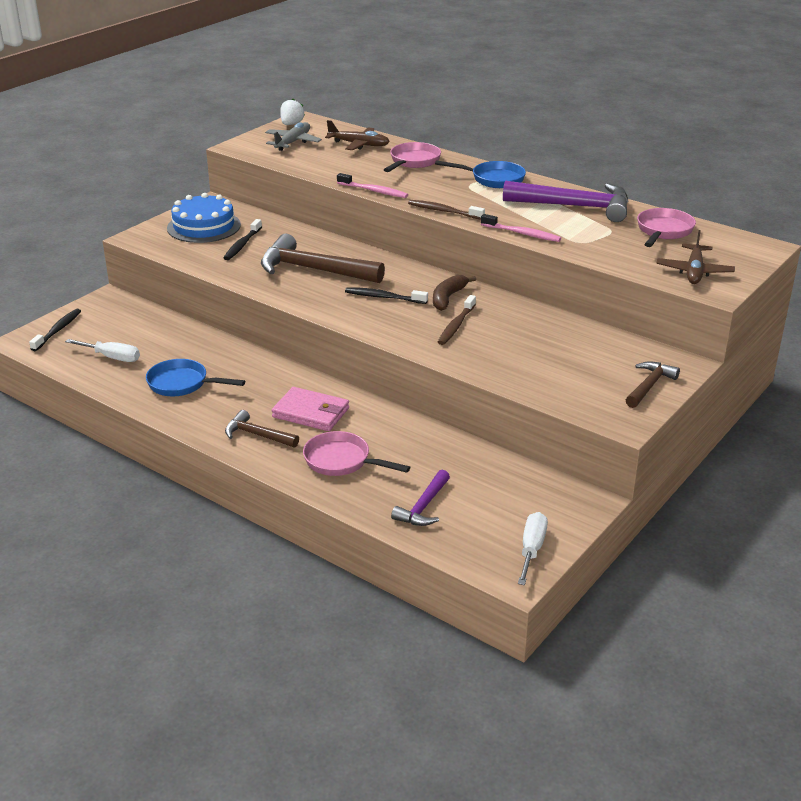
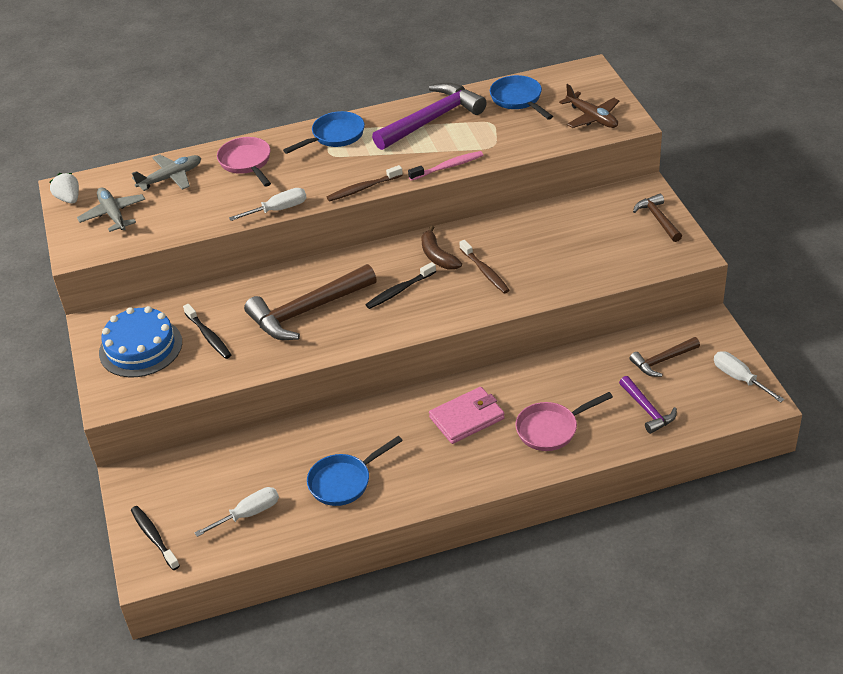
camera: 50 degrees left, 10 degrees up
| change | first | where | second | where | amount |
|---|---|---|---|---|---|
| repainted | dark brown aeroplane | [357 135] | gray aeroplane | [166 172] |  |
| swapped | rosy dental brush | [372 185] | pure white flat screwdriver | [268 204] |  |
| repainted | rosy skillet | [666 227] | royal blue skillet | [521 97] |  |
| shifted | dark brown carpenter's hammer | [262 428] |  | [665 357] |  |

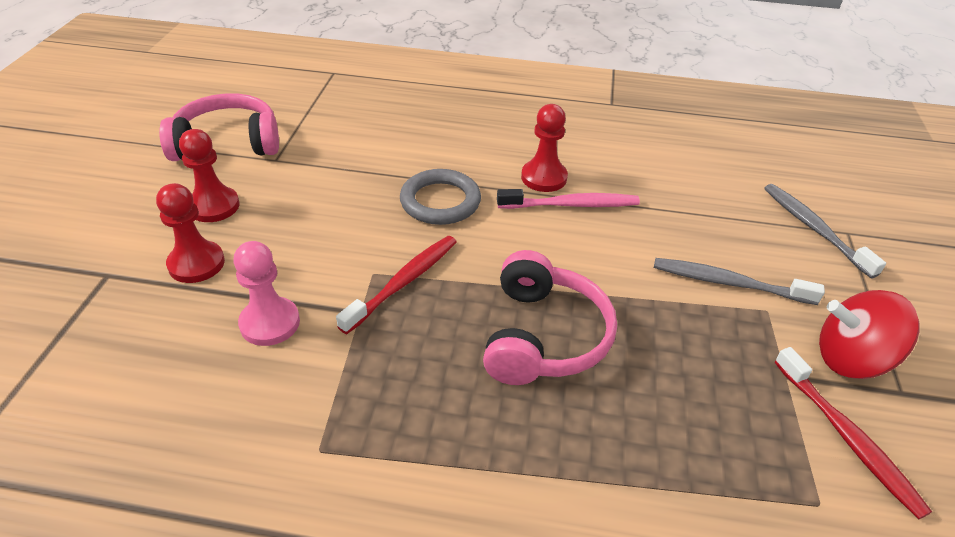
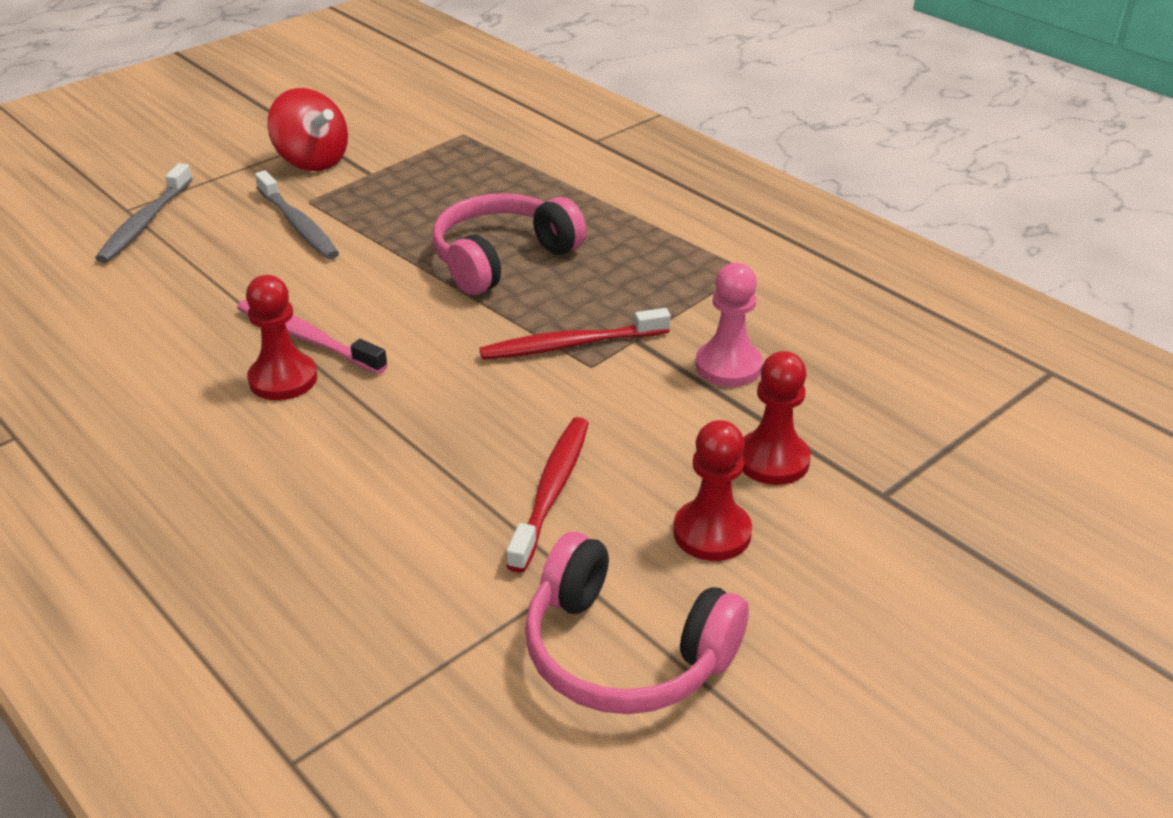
camera: 140 degrees left, 5 degrees down
| change | first | where | second | where | amount |
|---|---|---|---|---|---|
| shifted | crimson dental brush | [853 433] |  | [547 495] |  |
| gone | gray torus | [440 197] |  |  |  |

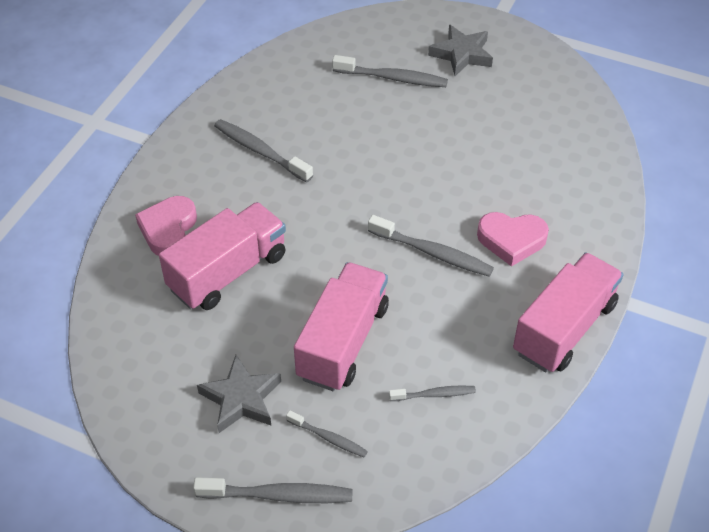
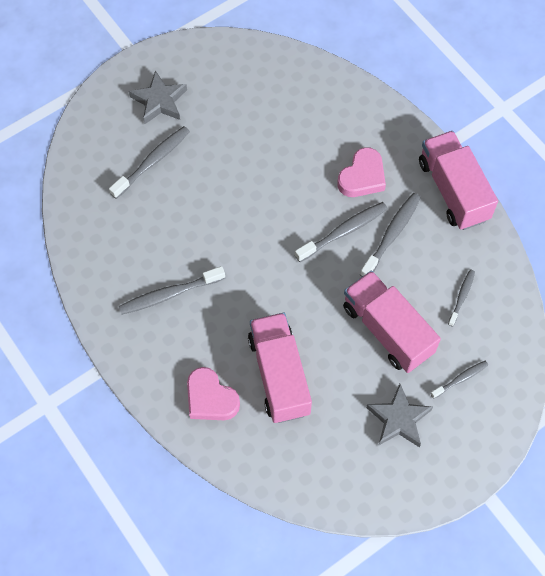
camera: 60 degrees left, 15 degrees up
| change | first | where | second | where | amount |
|---|---|---|---|---|---|
| shifted | gray dental brush | [273 490] |  | [390 235] |  |

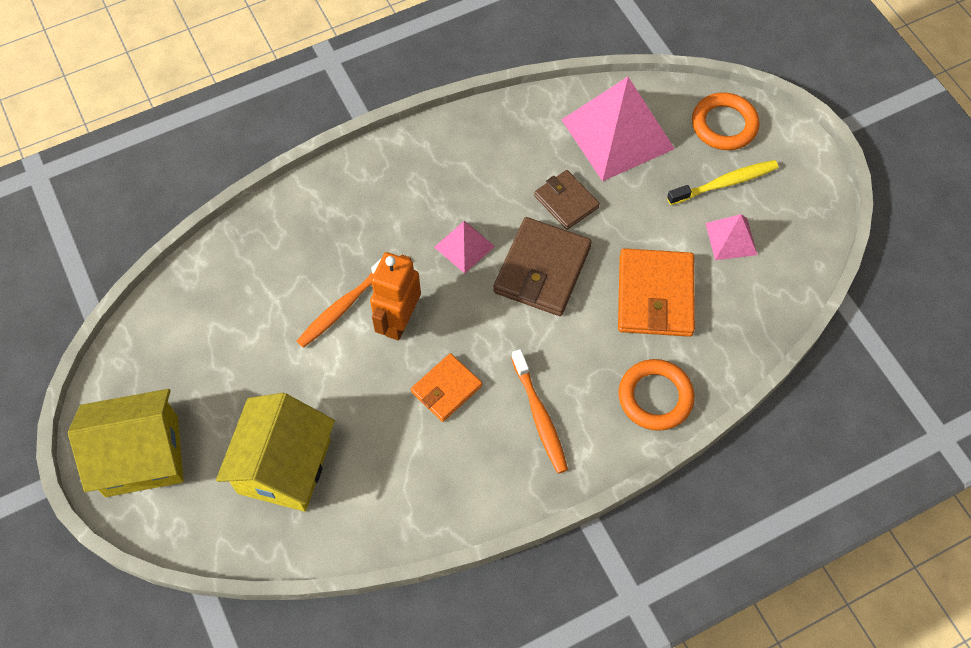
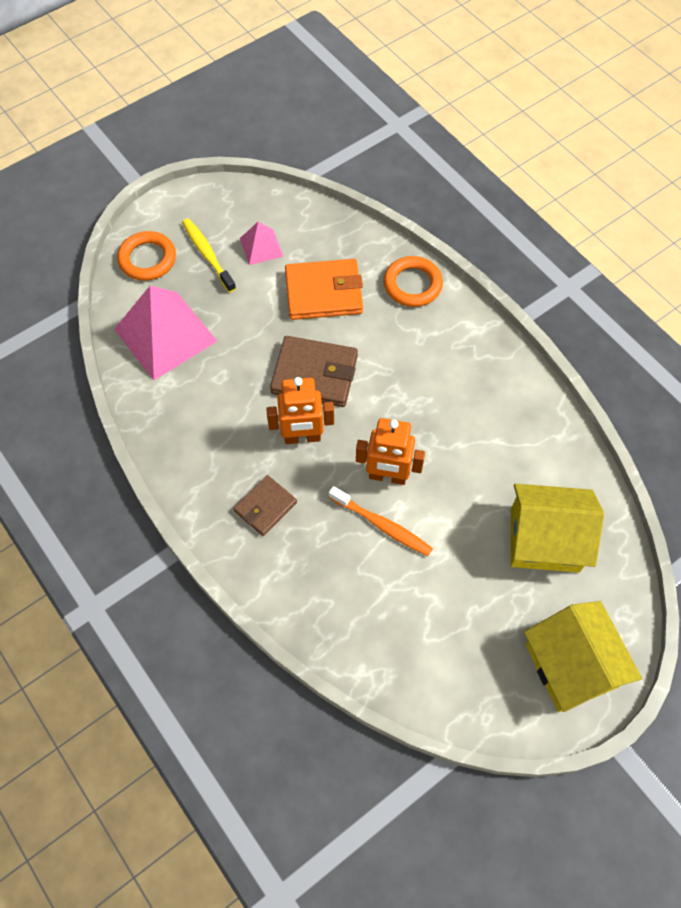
camera: 100 degrees left, 0 degrees up
| change | first | where | second | where | amount |
|---|---|---|---|---|---|
| shifted | dark brown billfold | [567 200] |  | [265 505] |  |
| swapped | rosy solid pyramid | [464 247] | orange robot figure | [300 410] |  |
| gone | orange billfold | [446 387] |  |  |  |
| gone | orange dental brush | [539 411] |  |  |  |

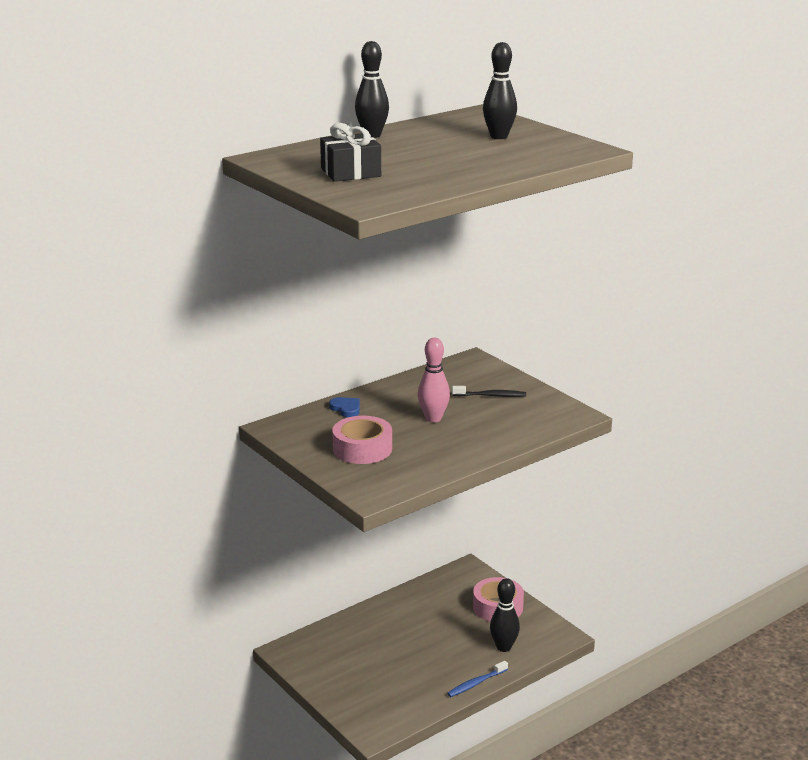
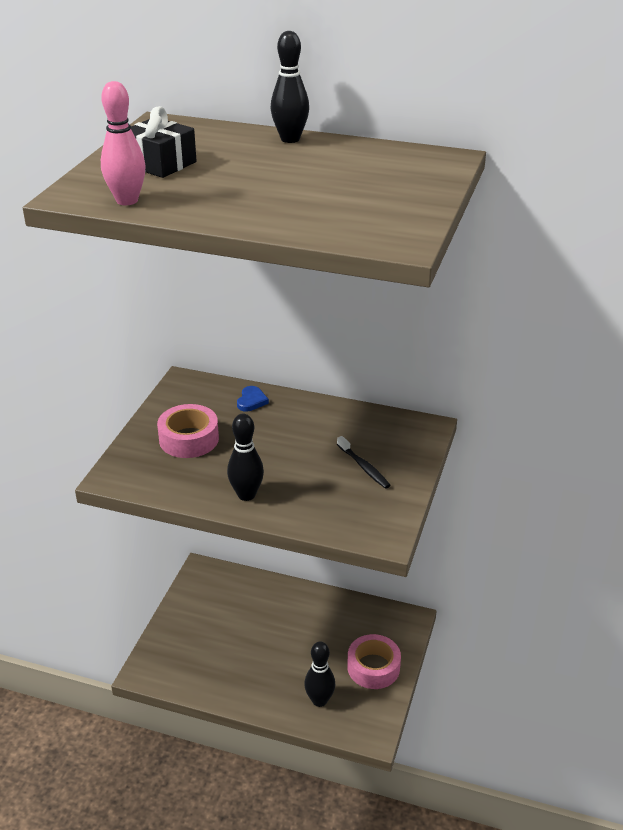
camera: 55 degrees right, 10 degrees up
| change | first | where | second | where | amount |
|---|---|---|---|---|---|
| shifted | rosy skittle | [434 380] |  | [123 143] |  |
| shifted | black skittle | [500 90] |  | [245 457] |  |
| gone | royal blue dental brush | [477 679] |  |  |  |

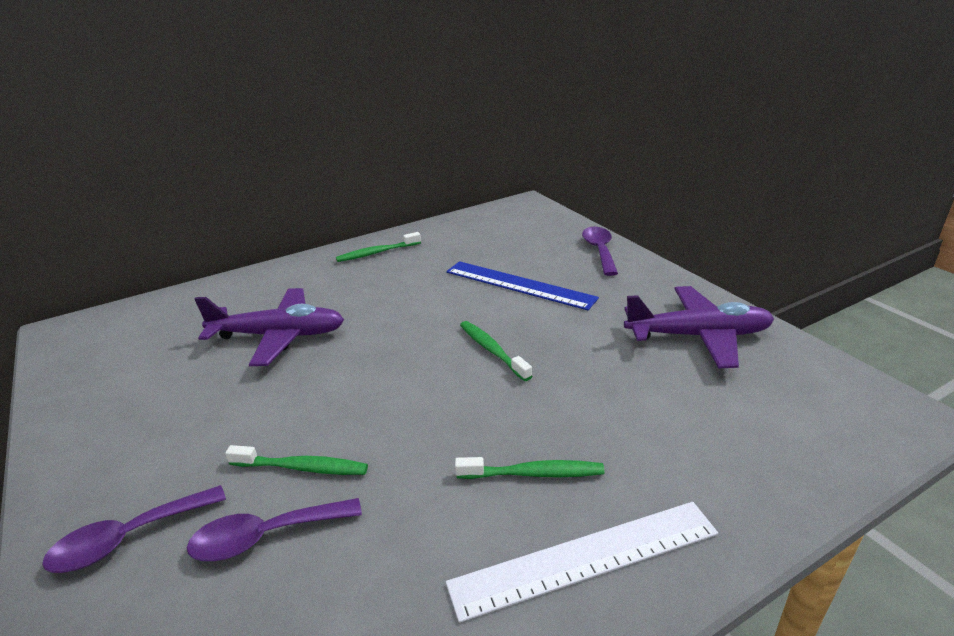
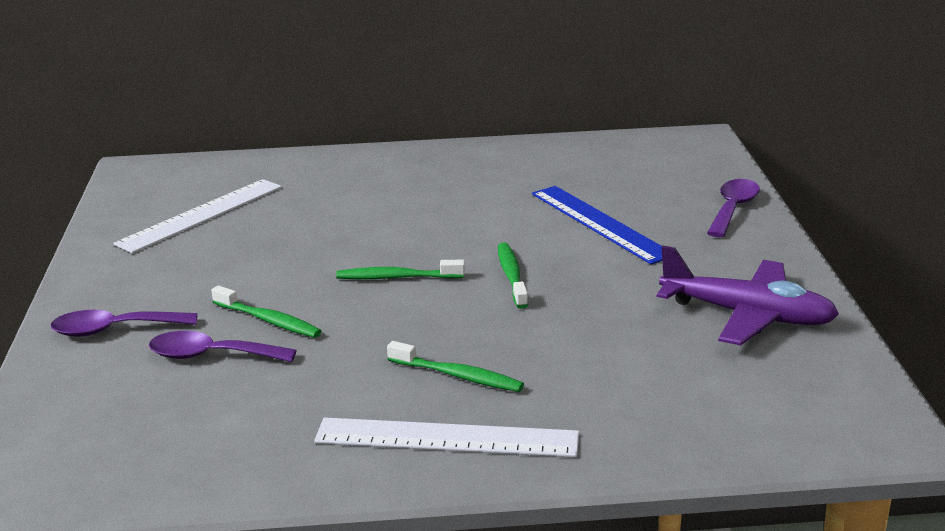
camera: 25 degrees right, 5 degrees down
| change | first | where | second | where | amount |
|---|---|---|---|---|---|
| new |  |  | pure white straightedge | [197 216] |  |
| shifted | leaf-green dental brush | [378 247] |  | [400 269] |  |
| gone | violet aeroplane | [269 327] |  |  |  |

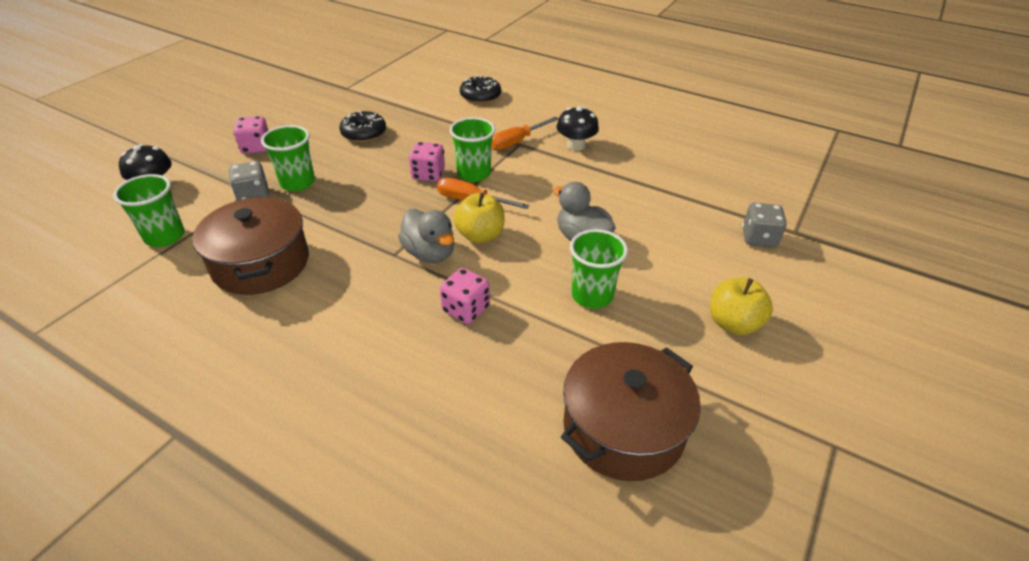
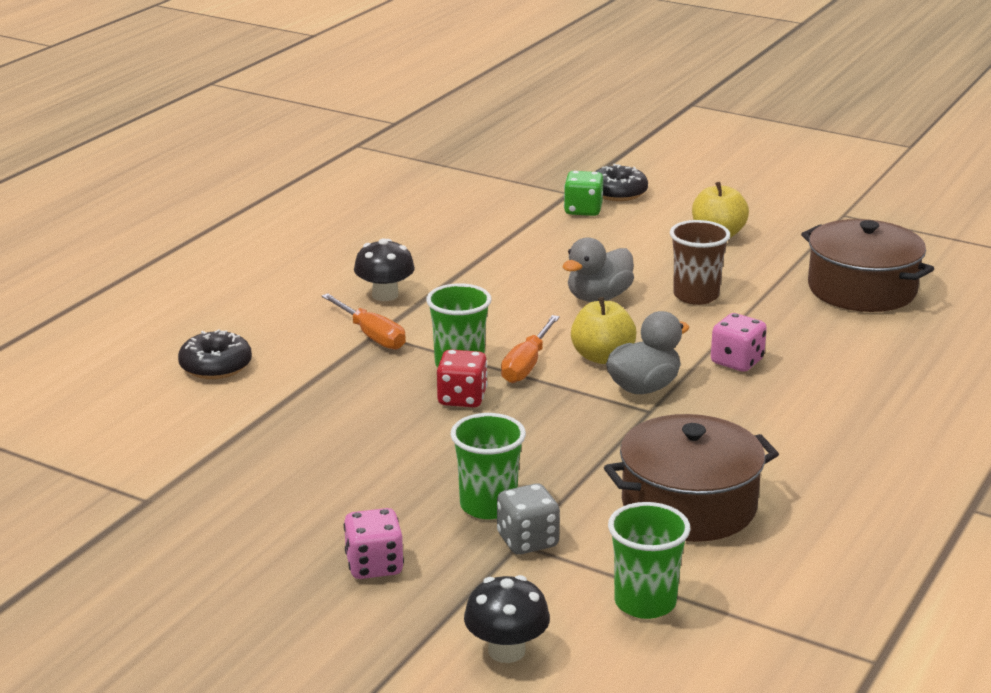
camera: 90 degrees left, 15 degrees down
| change | first | where | second | where | amount |
|---|---|---|---|---|---|
| repainted | rosy game die | [427 162] | crimson game die | [462 378] |  |
| repainted | gray game die | [764 225] | leaf-green game die | [583 193] |  |
| shifted | black donut | [362 127] |  | [621 182] |  |
| repainted | leaf-green cup | [599 269] | dark brown cup | [700 262] |  |

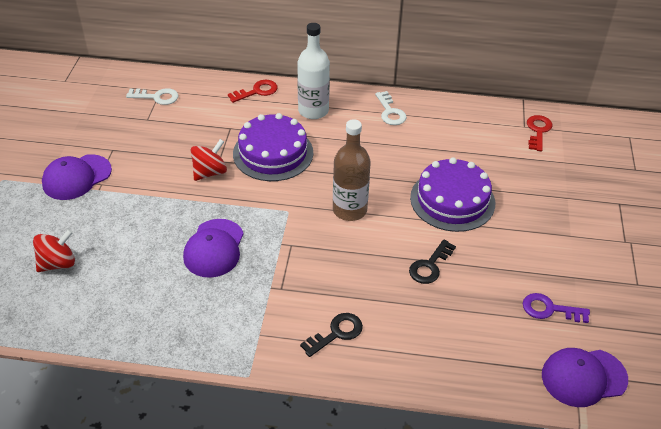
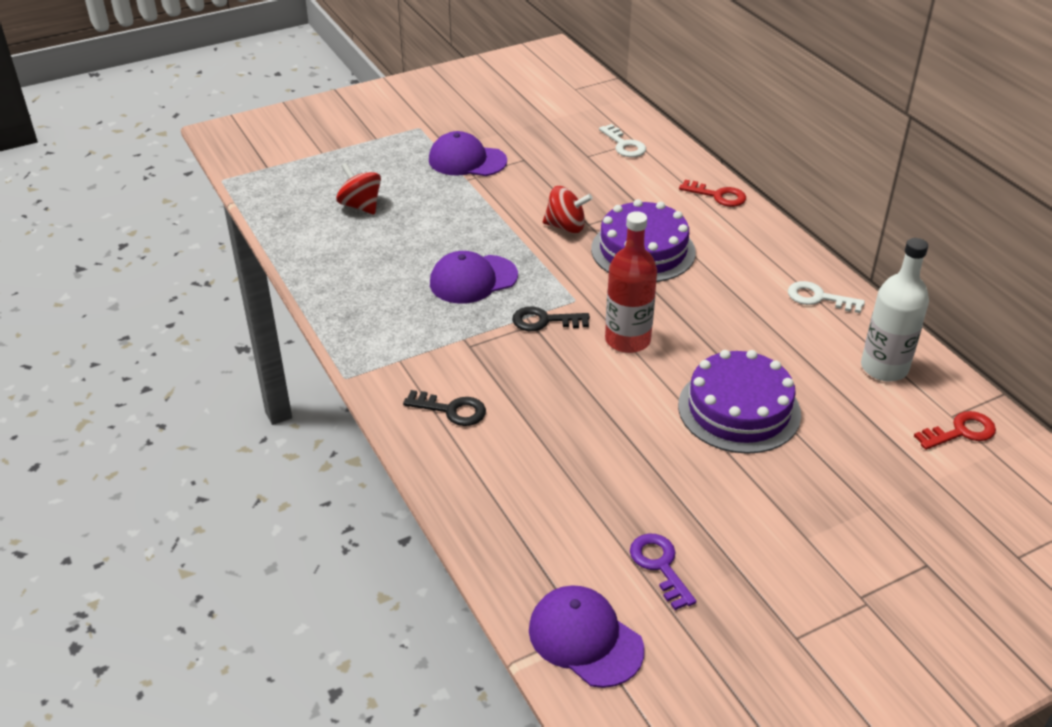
camera: 55 degrees right, 5 degrees down
| change | first | where | second | where | amount |
|---|---|---|---|---|---|
| rotated | crimson toy top | [54 250] |  | [358 189] | 150 degrees counterclockwise |
| shifted | black latchkey | [432 261] |  | [551 318] |  |
| repainted | dark brown drink bottle | [352 170] | crimson drink bottle | [631 282] |  |
| rotated | pure white latchkey | [391 108] |  | [826 297] | 75 degrees clockwise |
| shifted | pure white drink bottle | [313 71] |  | [895 310] |  |

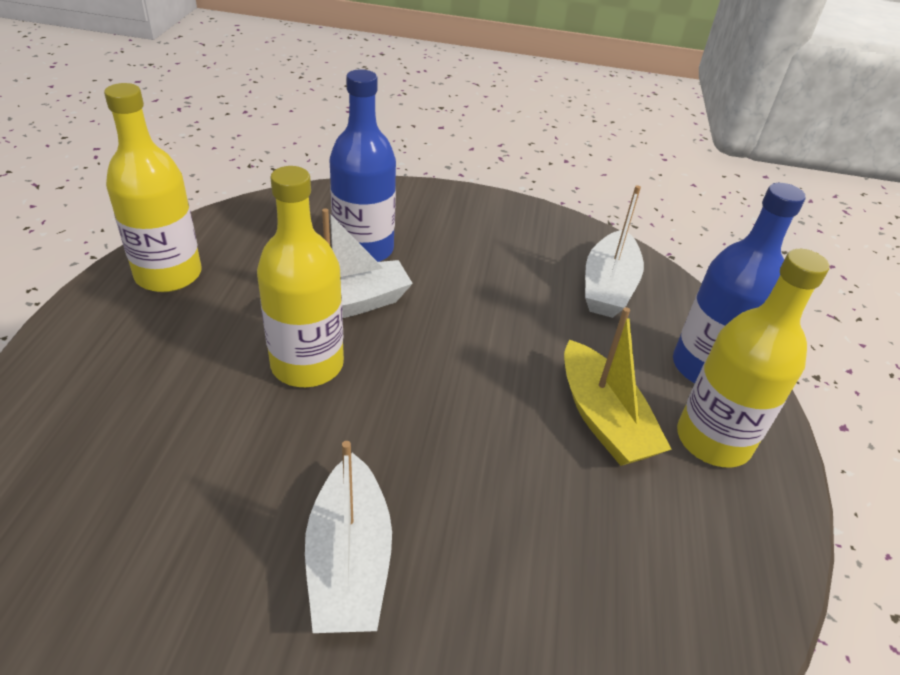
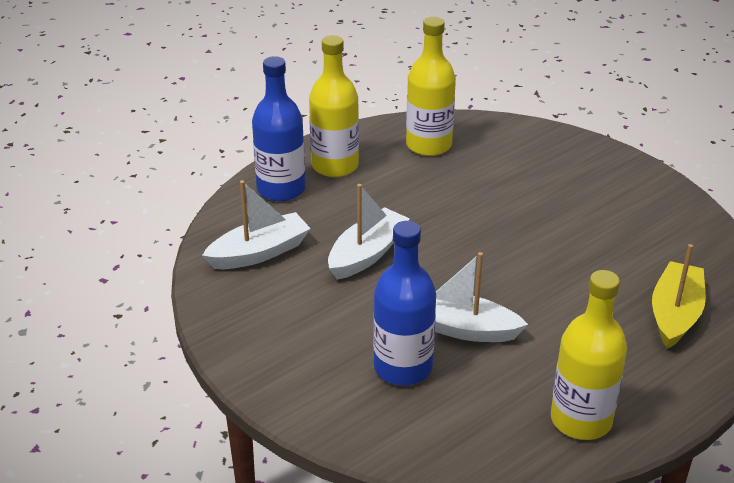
camera: 135 degrees left, 5 degrees down
| change | first | where | second | where | amount |
|---|---|---|---|---|---|
| shifted | pure white sailboat | [348 537] |  | [369 232] |  |
| shifted | golden drink bottle | [300 276] |  | [431 86] |  |
| shifted | golden sailboat | [618 386] |  | [679 296] |  |

